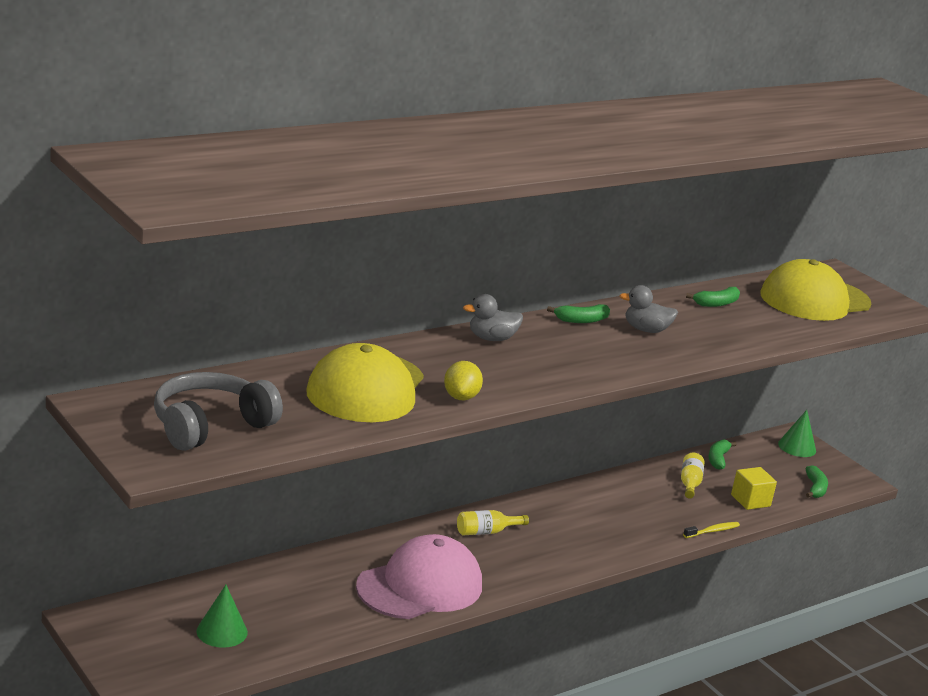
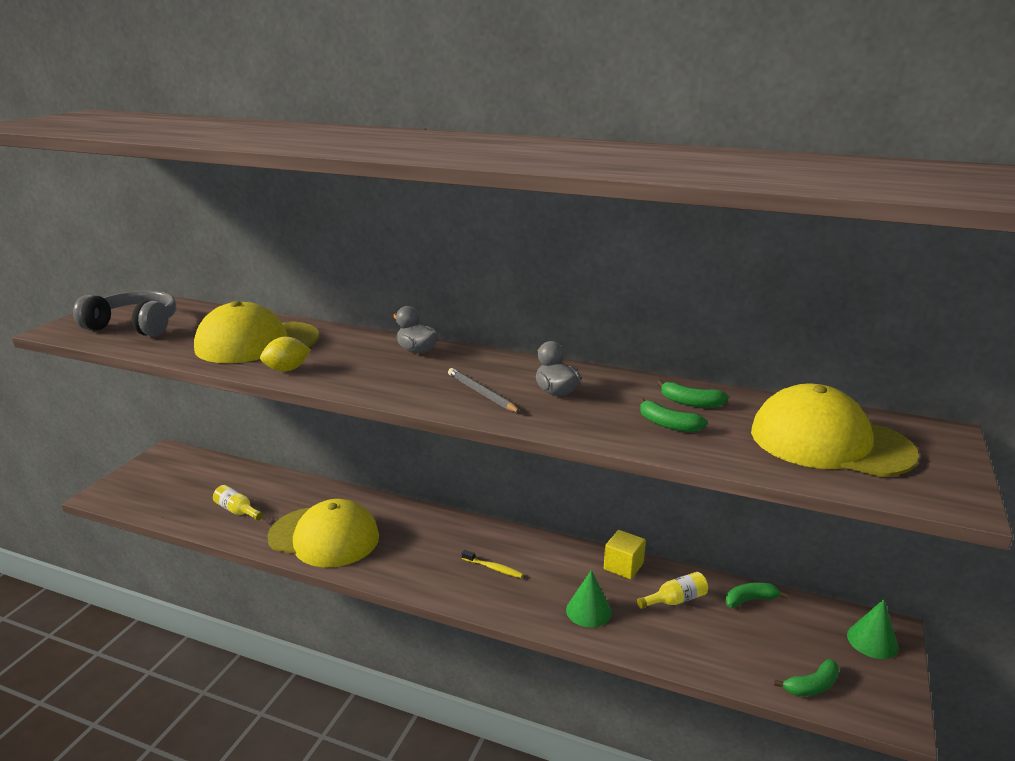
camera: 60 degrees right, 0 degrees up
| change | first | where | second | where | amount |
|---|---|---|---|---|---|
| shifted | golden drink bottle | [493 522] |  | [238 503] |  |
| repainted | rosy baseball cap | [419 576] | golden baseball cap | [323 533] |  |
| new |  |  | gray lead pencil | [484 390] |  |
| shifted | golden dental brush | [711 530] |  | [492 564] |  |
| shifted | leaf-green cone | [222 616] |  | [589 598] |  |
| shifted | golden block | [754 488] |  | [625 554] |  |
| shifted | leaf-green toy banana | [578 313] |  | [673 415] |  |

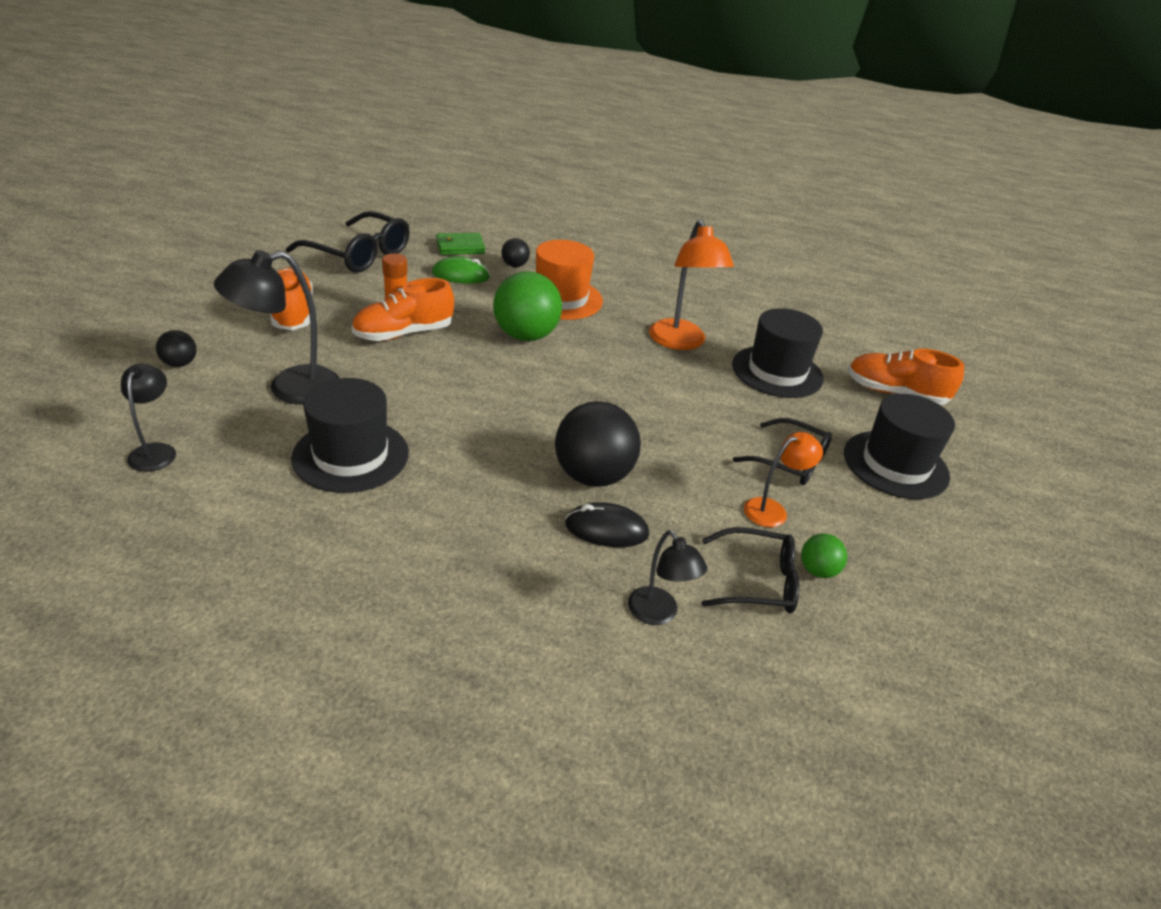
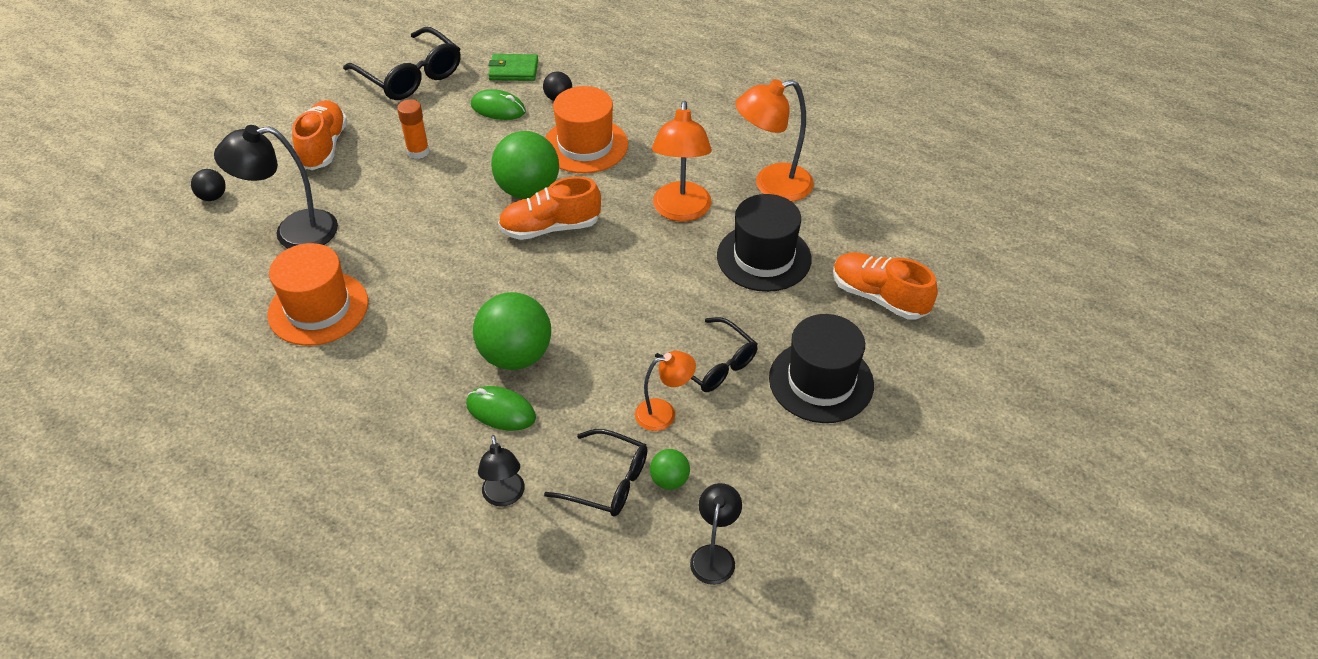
camera: 20 degrees right, 10 degrees up
| change | first | where | second | where | amount |
|---|---|---|---|---|---|
| repainted | black hat | [350 435] | orange hat | [318 294] |  |
| repainted | black PC mouse | [607 524] | leaf-green PC mouse | [501 408] |  |
| repainted | black play ball | [598 444] | leaf-green play ball | [512 331] |  |
| shifted | orange lace-up shoe | [403 309] |  | [549 208] |  |
| shifted | black desk lamp | [148 418] |  | [716 534] |  |
| new |  |  | orange desk lamp | [774 140] |  |

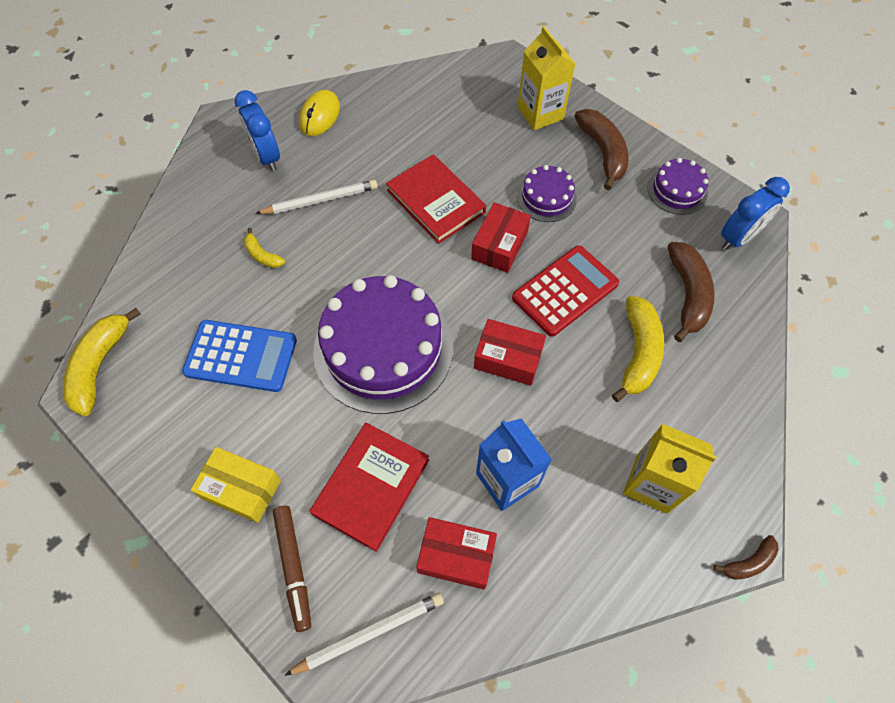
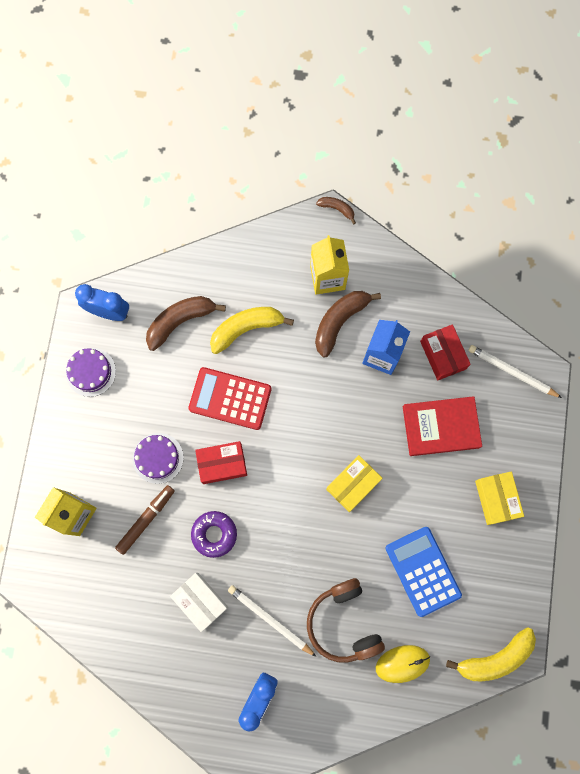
camera: 125 degrees left, 15 degrees up
| change | first | where | second | where | amount |
|---|---|---|---|---|---|
| shifted | dark brown marker pen | [292 569] |  | [145 520] |  |
| new |  |  | pure white parcel | [199 602] |  |
| swapped | crimson hardback | [436 199] | violet donut | [214 534] |  |
| swapped | golden toy banana | [264 248] | dark brown over-ear headphones | [346 620] |  |
| shifted | dark brown toy banana | [601 149] |  | [348 324] |  |
| swapped | violet layer cake | [383 344] | golden parcel | [354 483] |  |
| shifted | golden PC mouse | [319 113] |  | [403 664] |  |
| gone | crimson parcel | [510 352] |  |  |  |

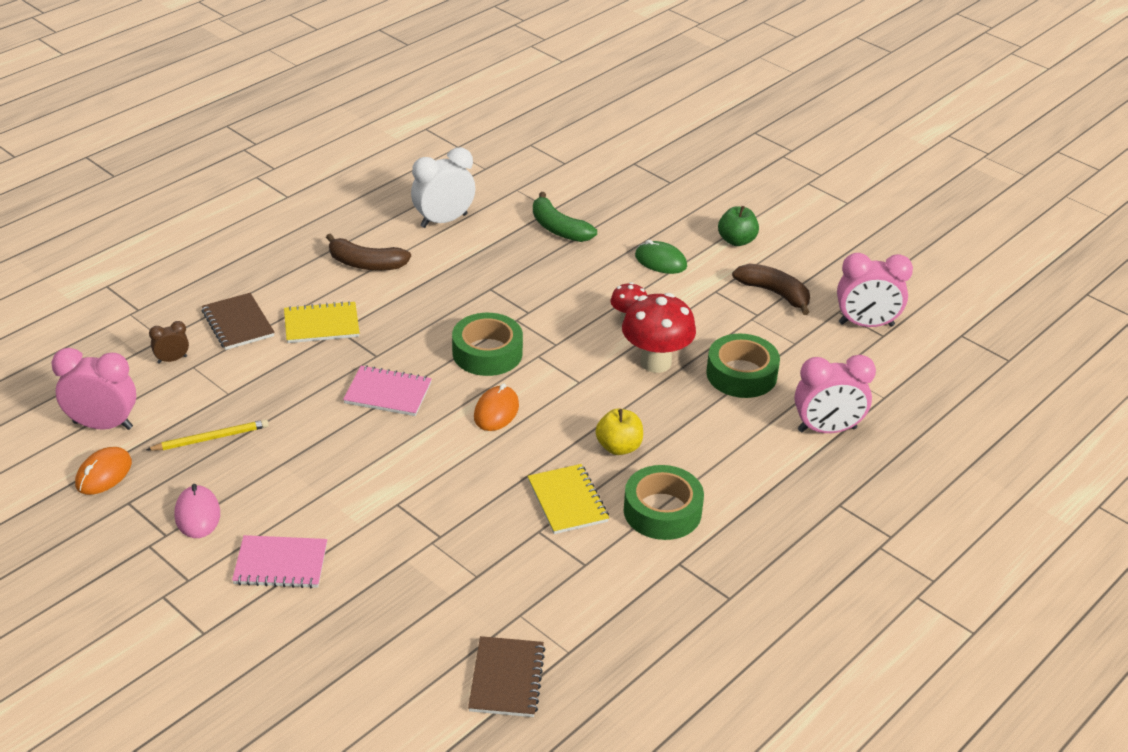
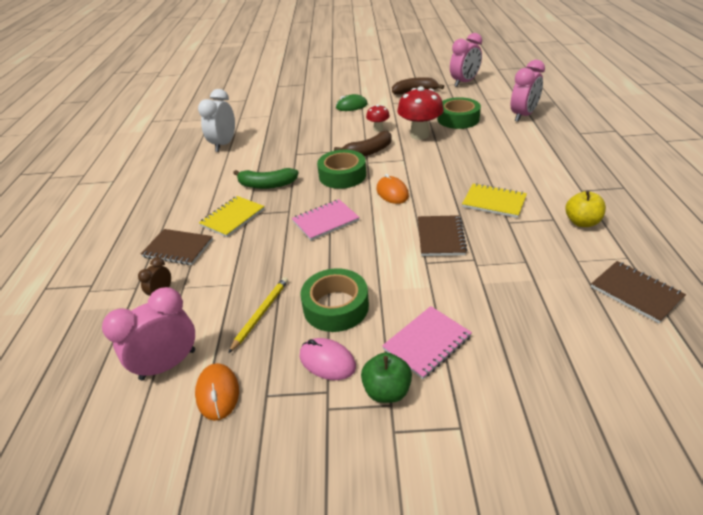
camera: 40 degrees left, 0 degrees up
| change | first | where | second | where | amount |
|---|---|---|---|---|---|
| shifted | leaf-green toy banana | [565 217] |  | [265 178] |  |
| shifted | leaf-green roll of tape | [664 502] |  | [335 300] |  |
| shifted | dark brown toy banana | [368 252] |  | [362 143] |  |
| shifted | leaf-green toy apple | [738 226] |  | [386 377] |  |
| new |  |  | dark brown notebook | [442 235] |  |
| shifted | golden toy apple | [619 432] |  | [585 209] |  |

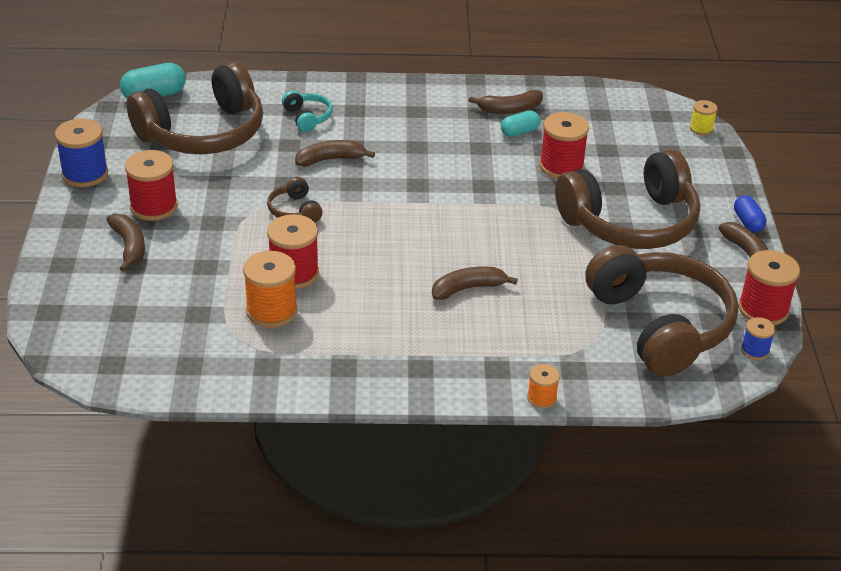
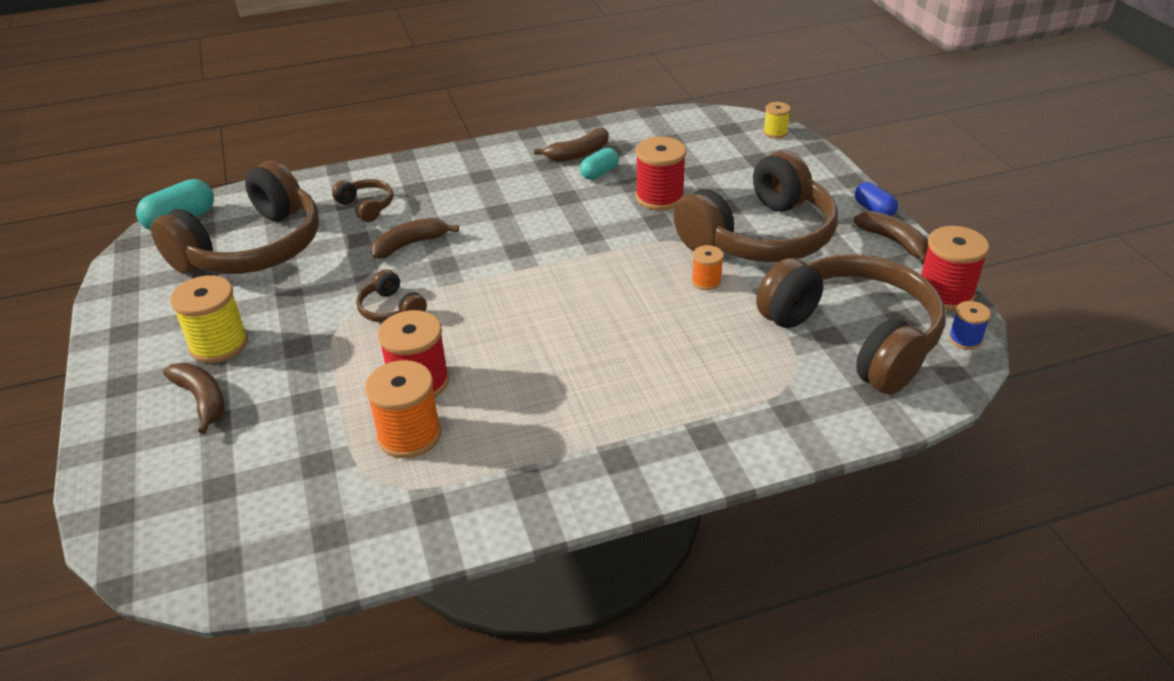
camera: 15 degrees left, 0 degrees up
| change | first | where | second | where | amount |
|---|---|---|---|---|---|
| repainted | crimson spool | [151 185] | golden spool | [209 319] |  |
| repainted | aqua over-ear headphones | [307 111] | dark brown over-ear headphones | [362 200] |  |
| shifted | orange spool | [543 386] |  | [707 267] |  |
| gone | royal blue spool | [81 153] |  |  |  |
| gone | dark brown toy banana | [475 283] |  |  |  |

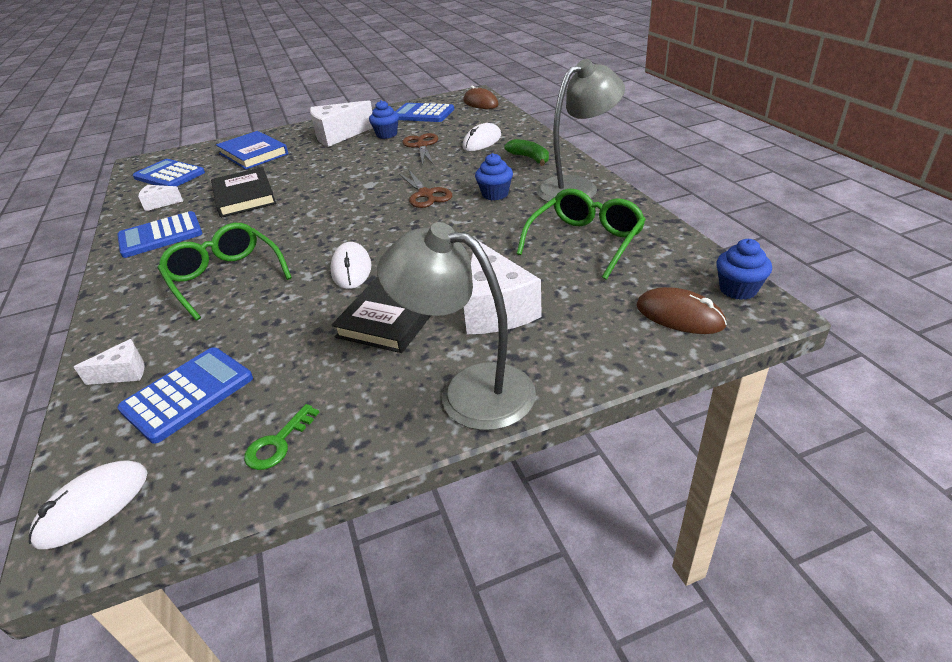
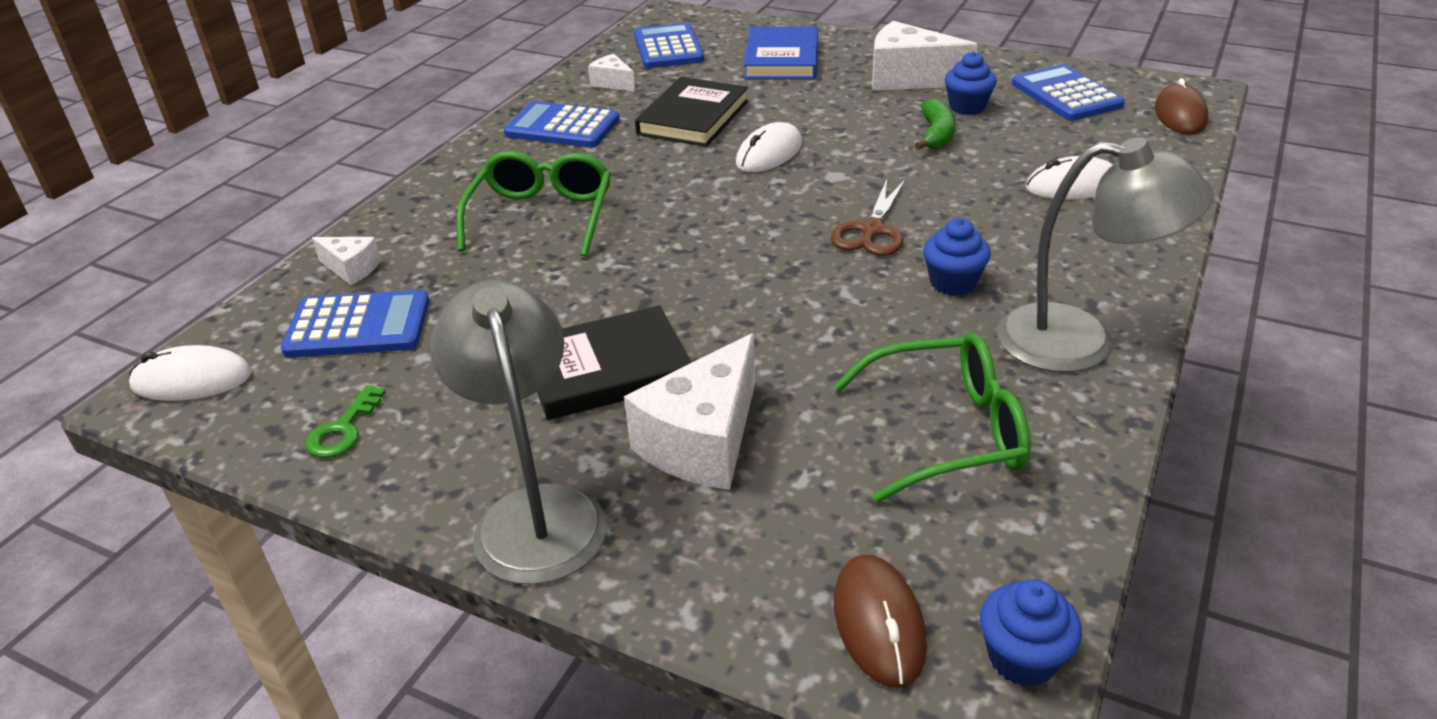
camera: 45 degrees right, 0 degrees up
| change | first | where | second | where | amount |
|---|---|---|---|---|---|
| rotated | leaf-green latchkey | [282 437] |  | [345 421] | 60 degrees counterclockwise |
| shifted | pure white PC mouse | [350 265] |  | [769 147] |  |
| shifted | leaf-green toy banana | [526 152] |  | [935 124] |  |
| gone | dark brown scissors | [420 149] |  |  |  |

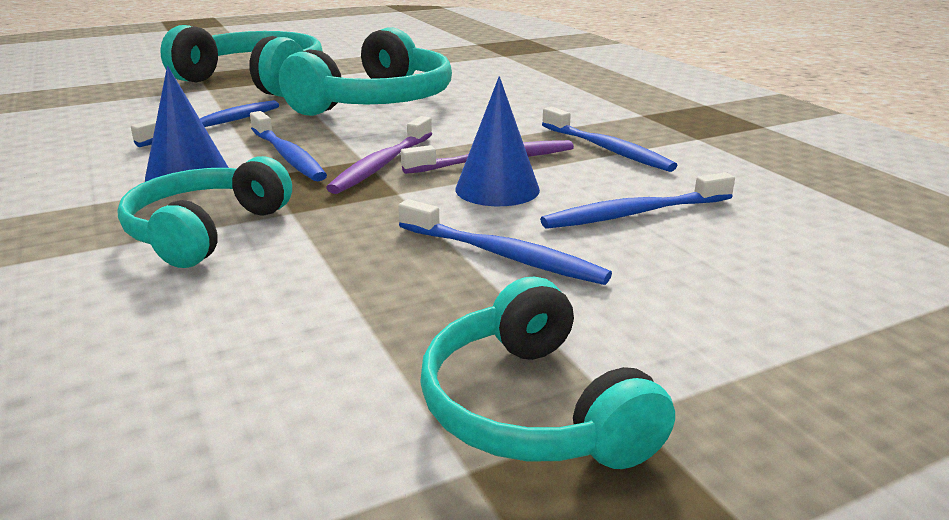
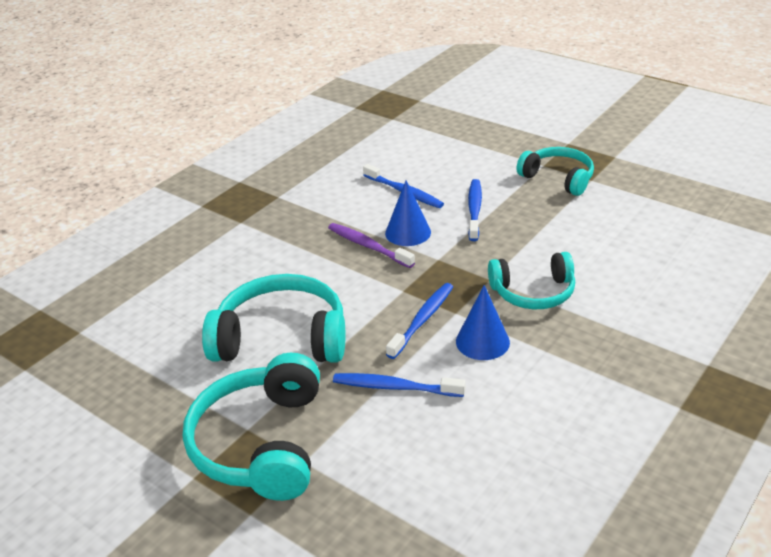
camera: 115 degrees left, 10 degrees up
| change | first | where | second | where | amount |
|---|---|---|---|---|---|
| rotated | aqua over-ear headphones | [547 373] |  | [555 171] | 90 degrees counterclockwise |
| gone | violet dental brush | [379 155] |  |  |  |
| gone | royal blue dental brush | [609 139] |  |  |  |

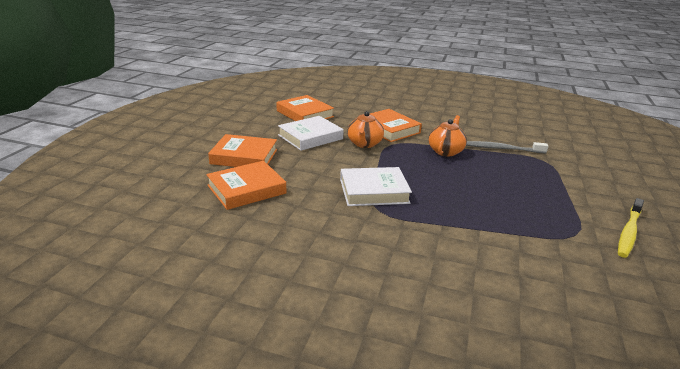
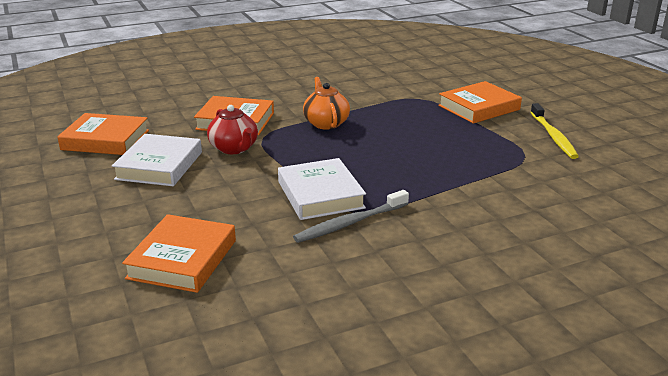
camera: 40 degrees left, 0 degrees up
| change | first | where | second | where | amount |
|---|---|---|---|---|---|
| repainted | orange china teapot | [365 129] | crimson china teapot | [232 129] |  |
| rotated | pure white hardback | [376 186] |  | [322 189] | 60 degrees counterclockwise |
| shifted | gray dental brush | [507 147] |  | [351 216] |  |
| shifted | orange hardback | [242 150] |  | [480 102] |  |

